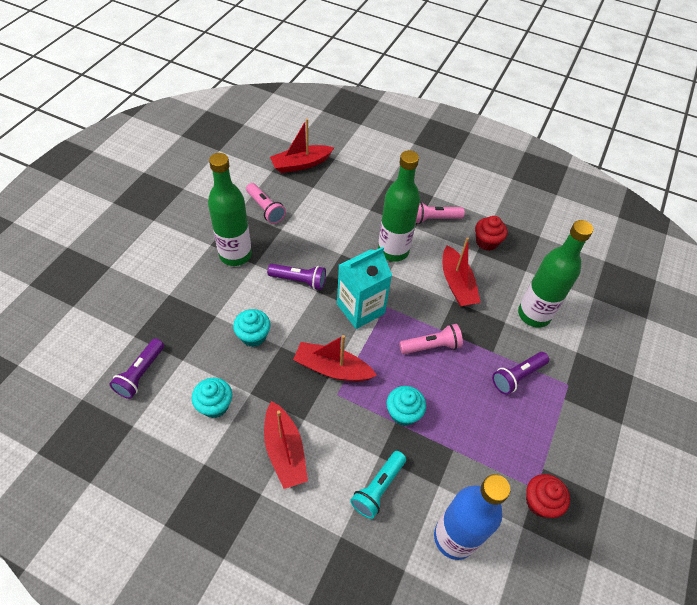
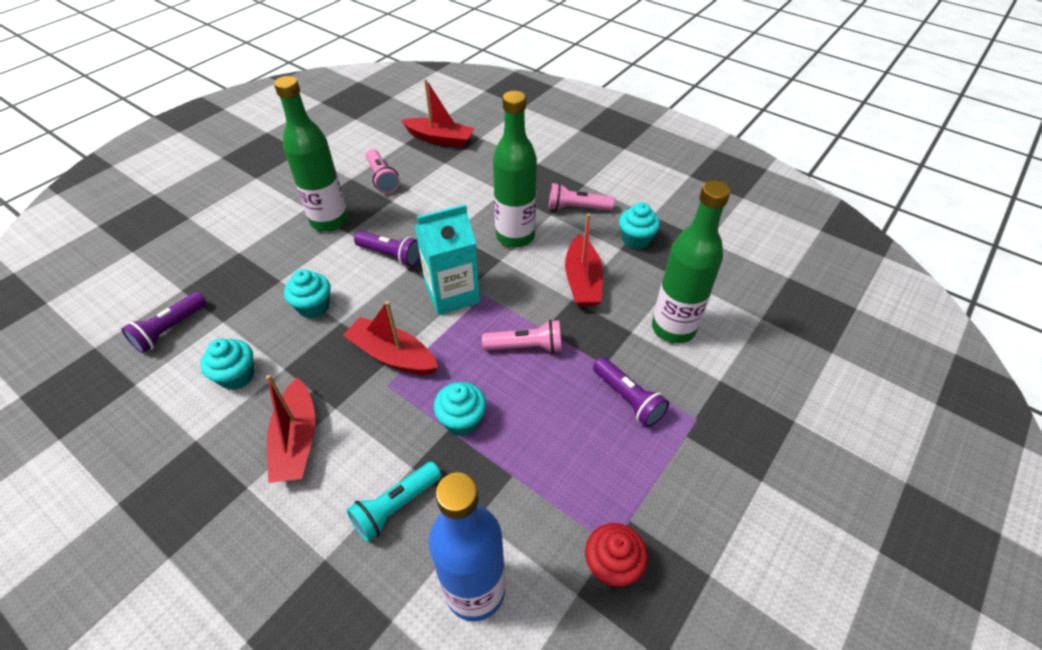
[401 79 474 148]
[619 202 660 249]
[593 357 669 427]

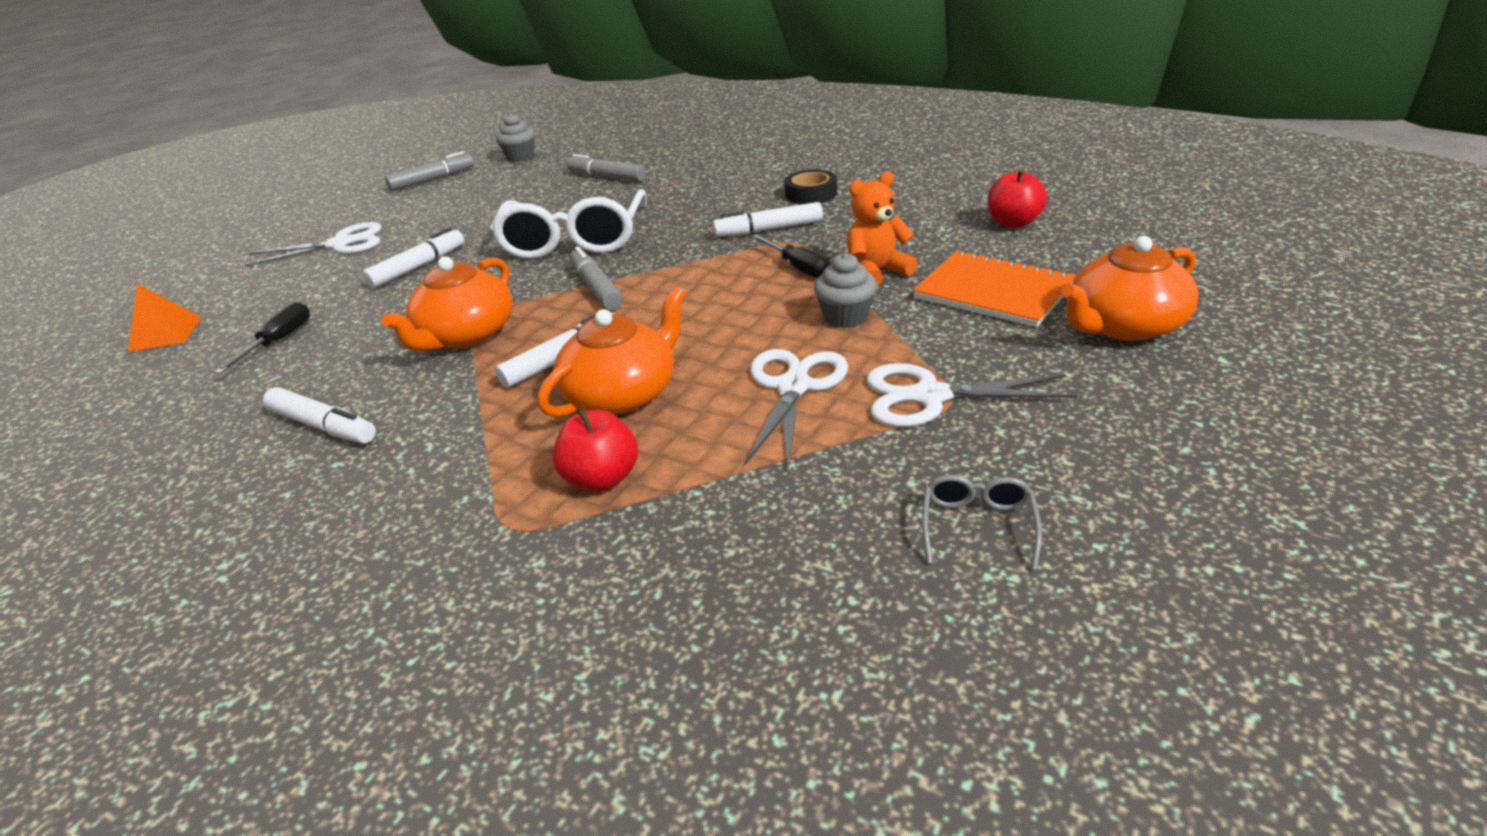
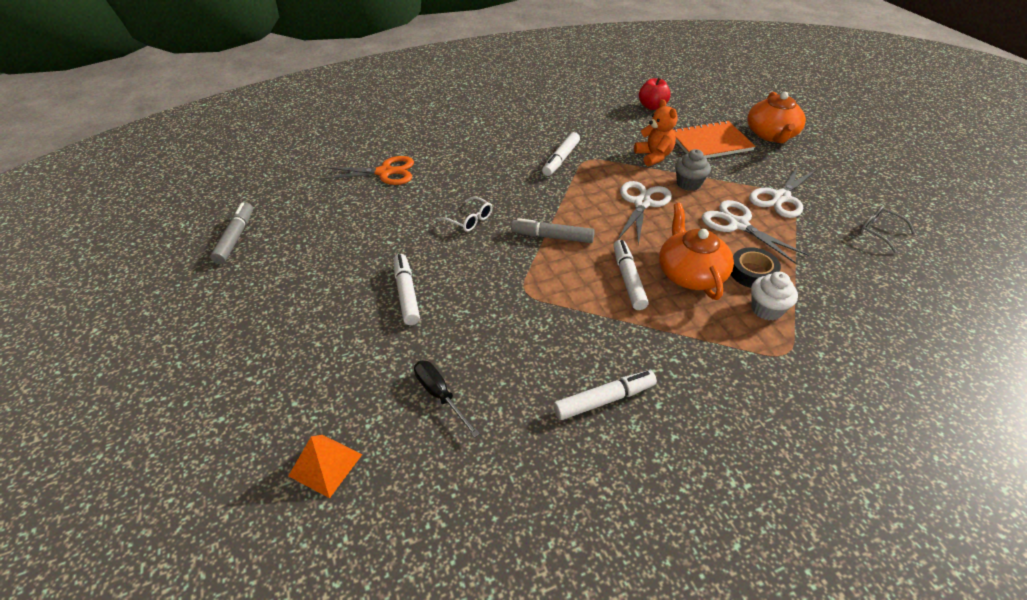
[496 113 535 162] (first image)
[320 156 414 185]
[731 247 781 288]
[634 99 678 166]
[438 196 492 232]
[617 181 672 245]
[751 234 831 278] (first image)
[381 256 513 351] (first image)
[751 272 798 320]

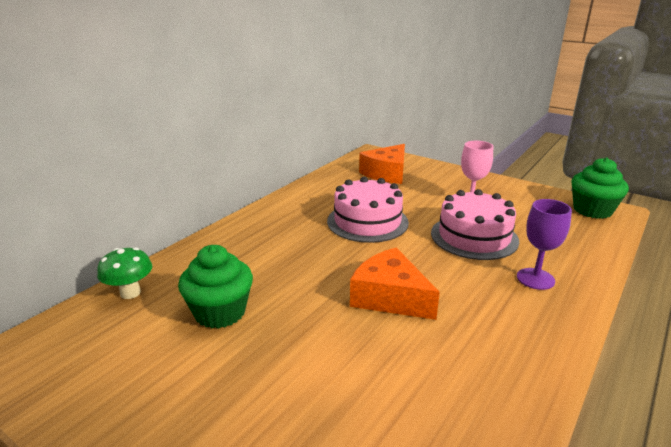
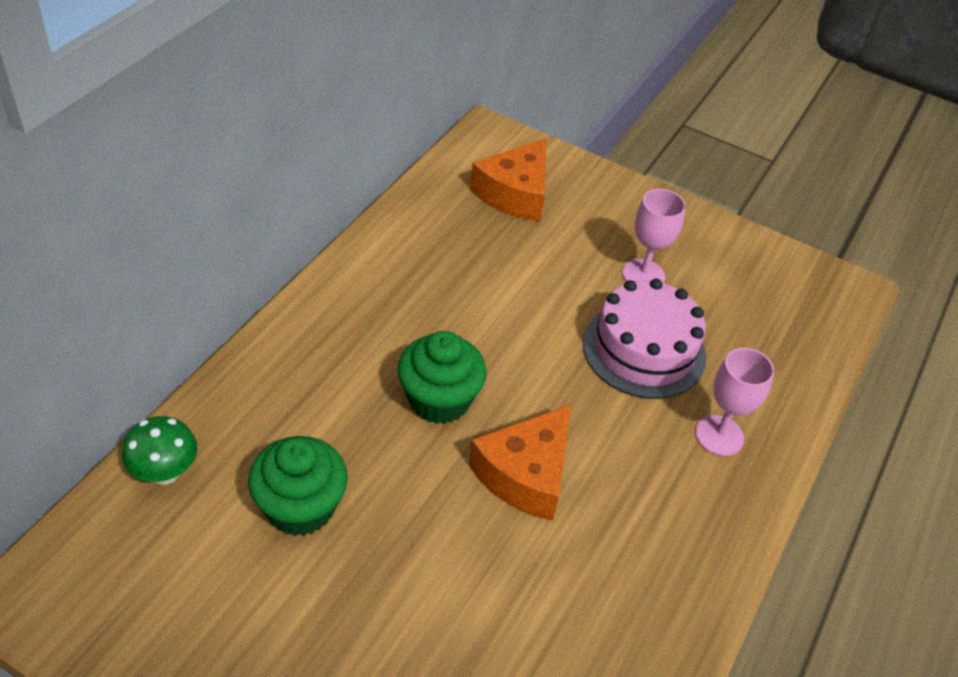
[398 331 487 424]
[327 177 409 243] (first image)
[695 348 774 456]
[468 404 571 521]

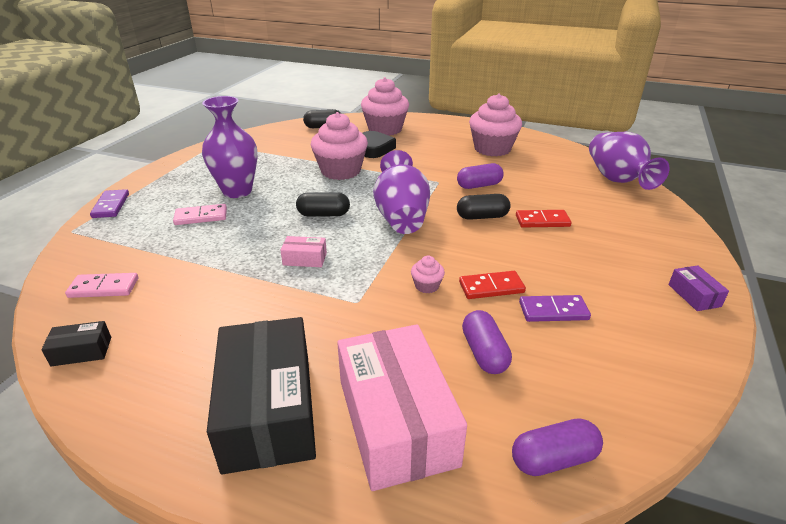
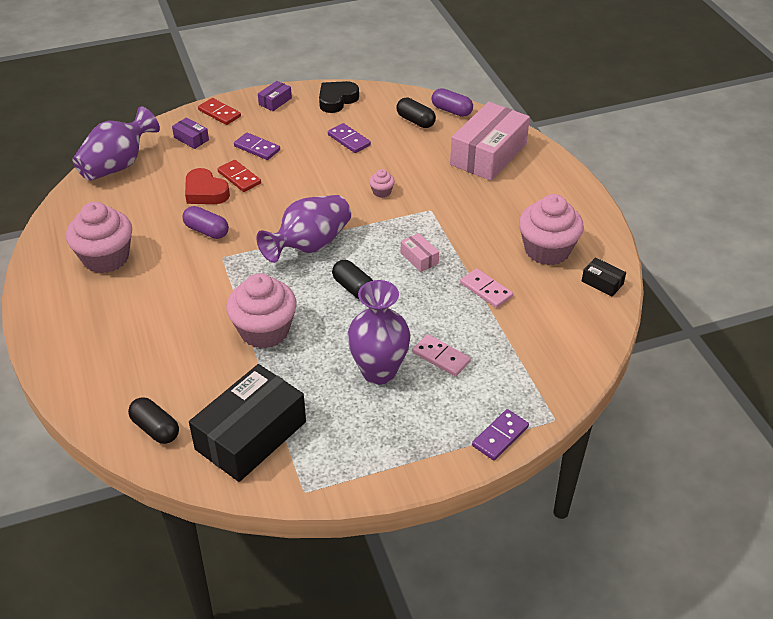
[519 194 584 265]
[319 81 359 113]
[396 98 436 128]
[198 98 241 125]
[460 268 513 308]
[462 310 512 374] (first image)
[189 364 306 482]
[172 117 209 149]
[234 132 280 160]
[185 168 230 204]

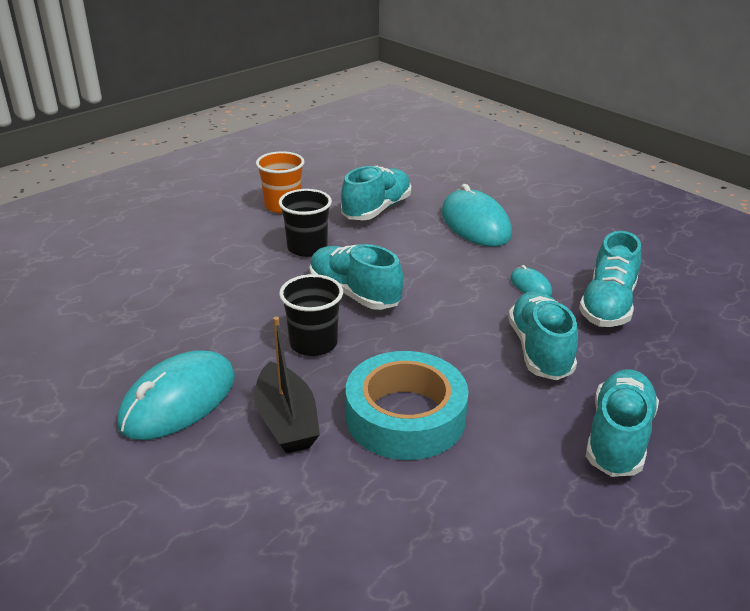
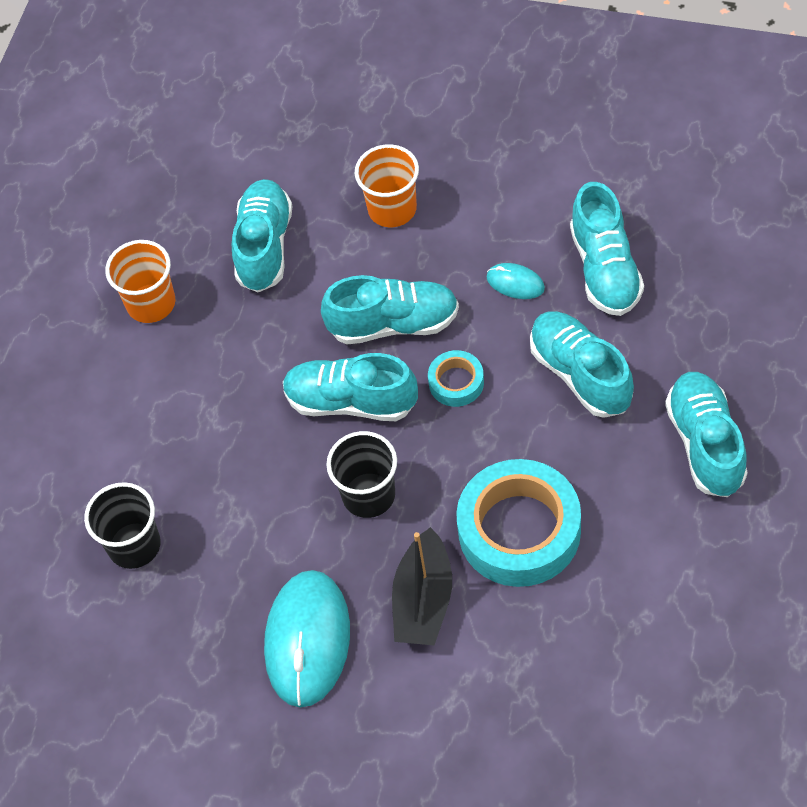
[355 144 419 227]
[84 482 161 569]
[392 527 452 645]
[321 275 459 345]
[428 350 484 407]

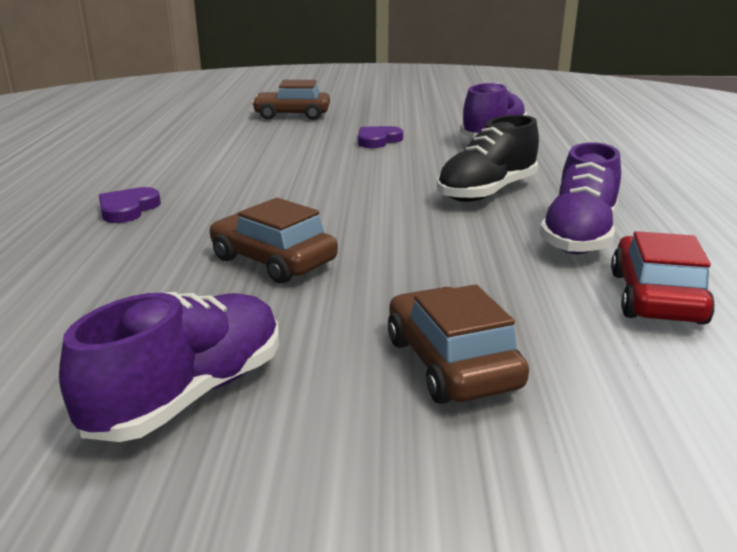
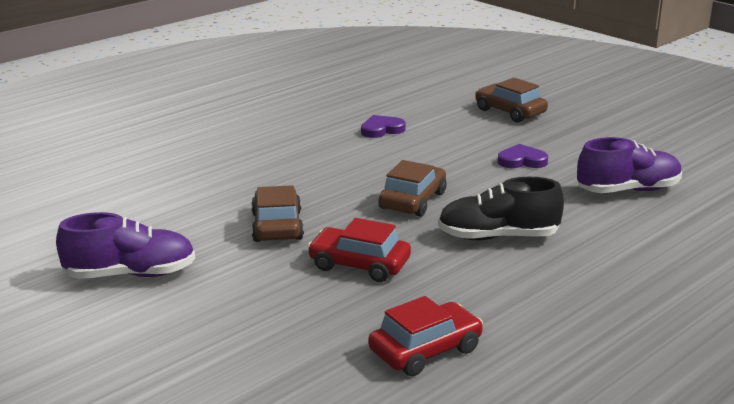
[540 142 621 254] (first image)
[361 115 406 138]
[378 160 447 217]
[307 218 411 282]

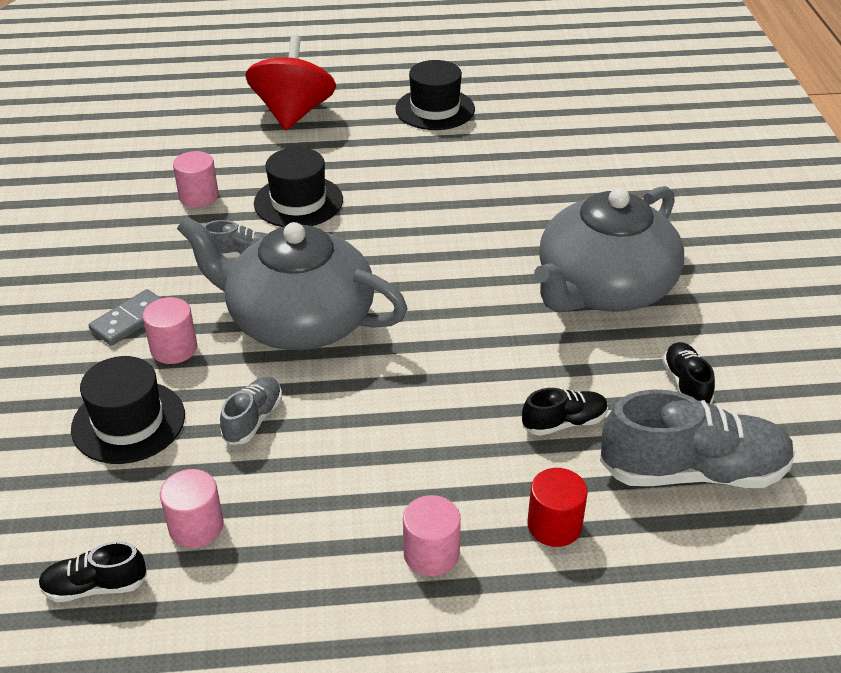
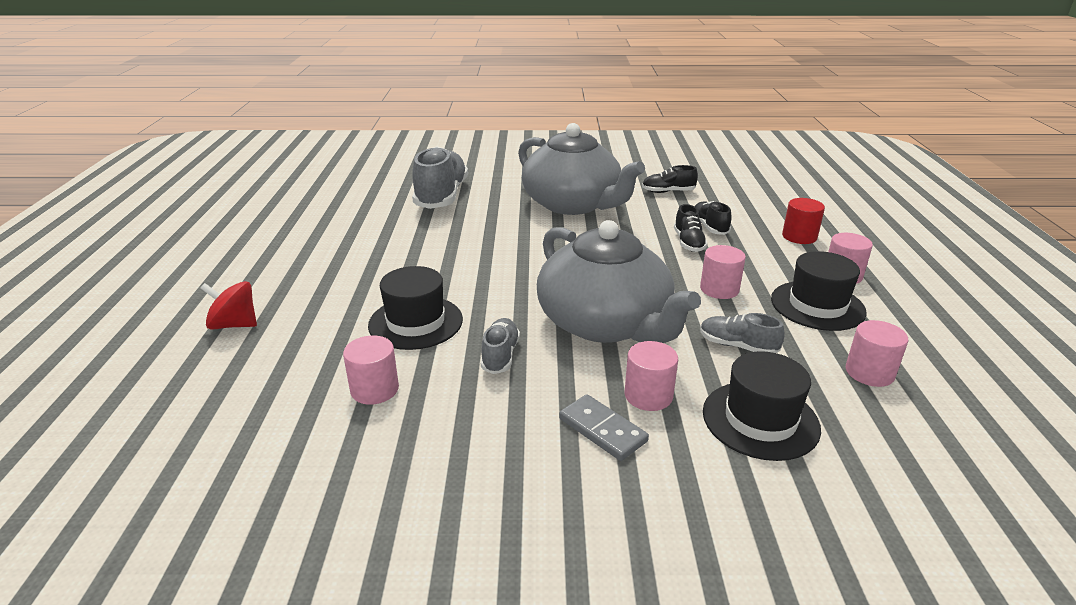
[201 281 257 330]
[771 251 867 331]
[537 220 701 343]
[412 146 468 209]
[674 204 708 252]
[700 245 746 299]

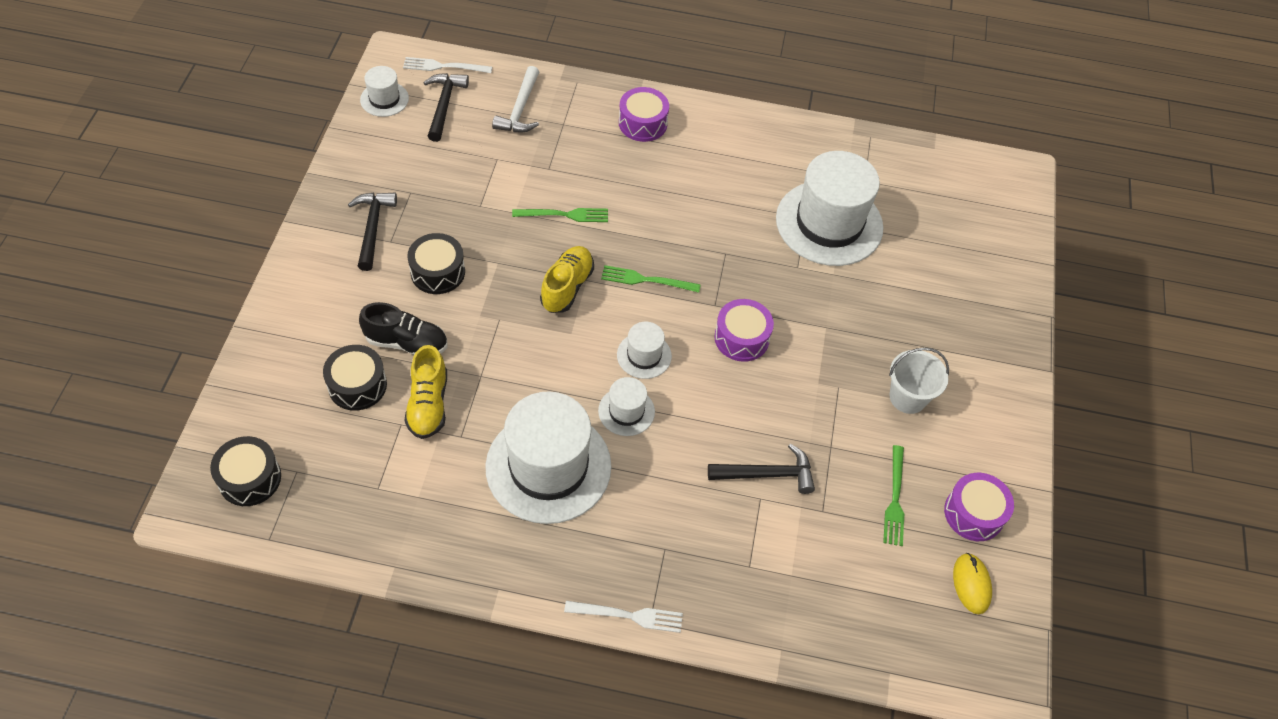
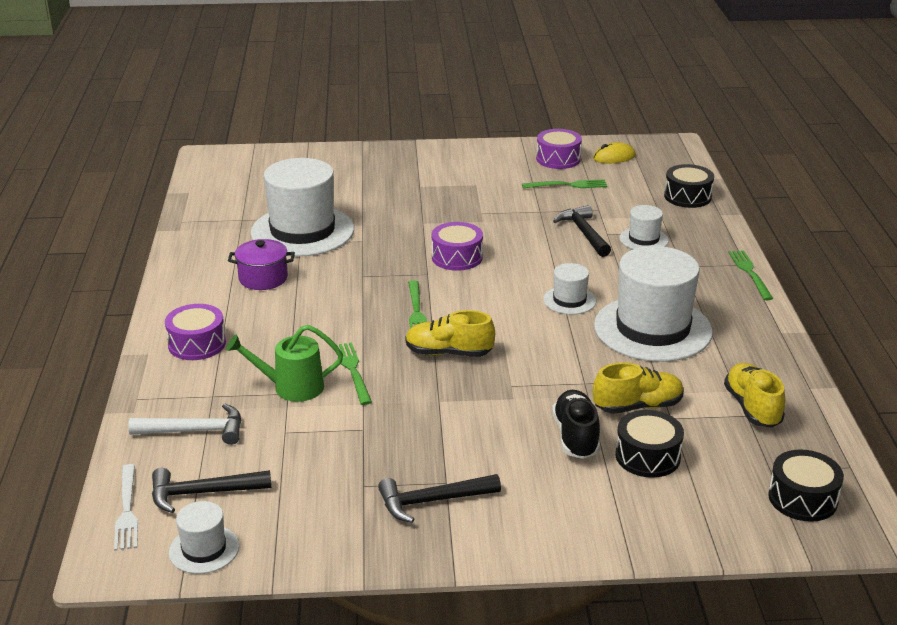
[664 164 714 208]
[620 205 669 249]
[889 347 949 414] (first image)
[728 250 774 300]
[228 239 295 290]
[226 325 343 402]
[724 363 785 428]

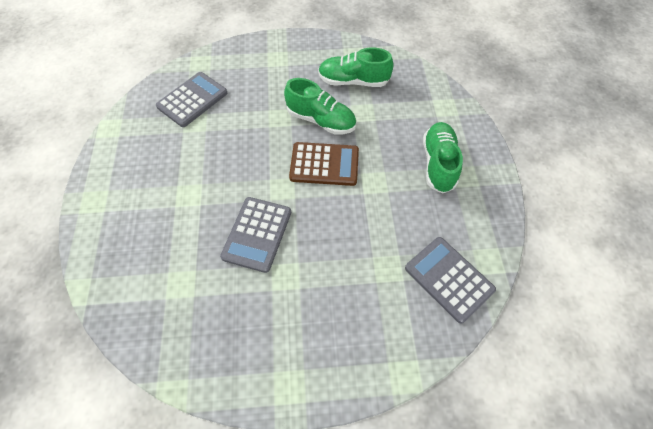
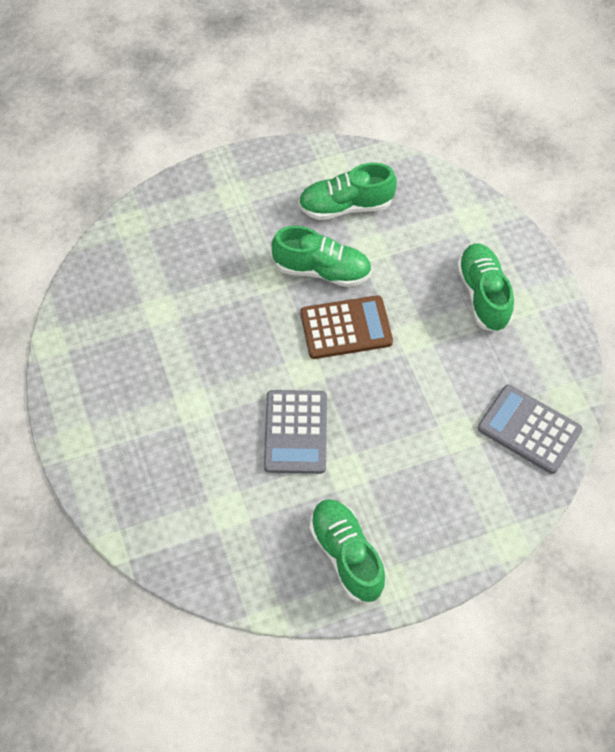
[156 72 227 127] (first image)
[309 499 386 602]

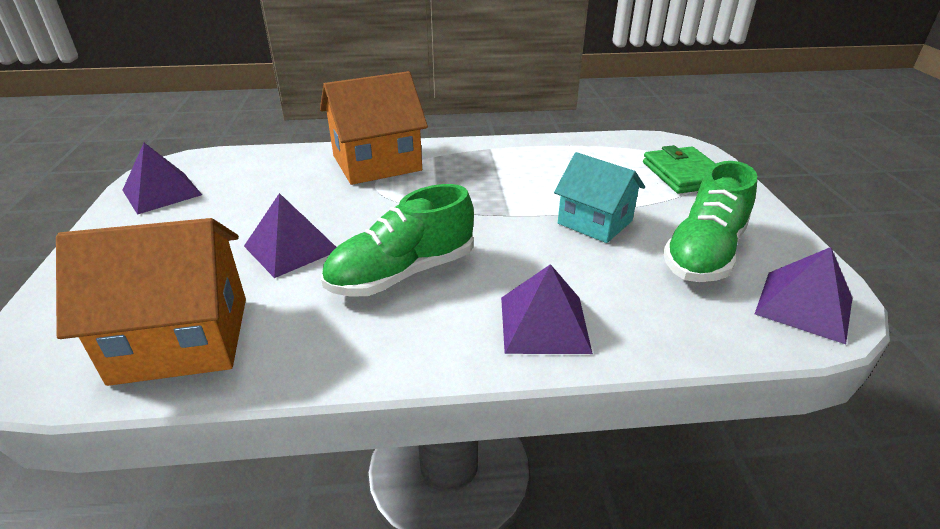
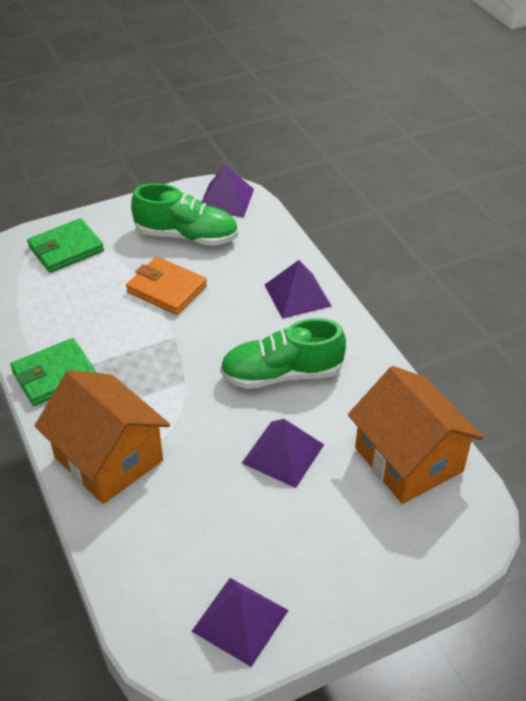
[126 257 207 315]
[220 318 346 389]
[10 338 96 406]

